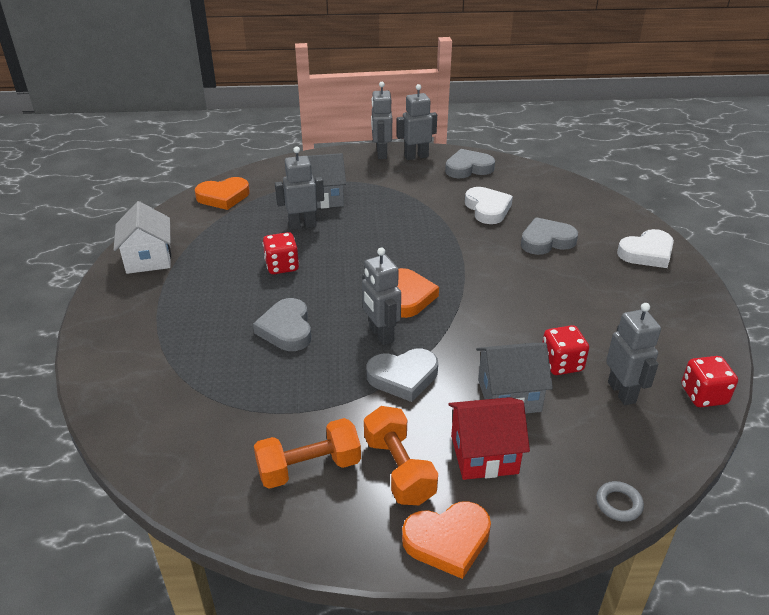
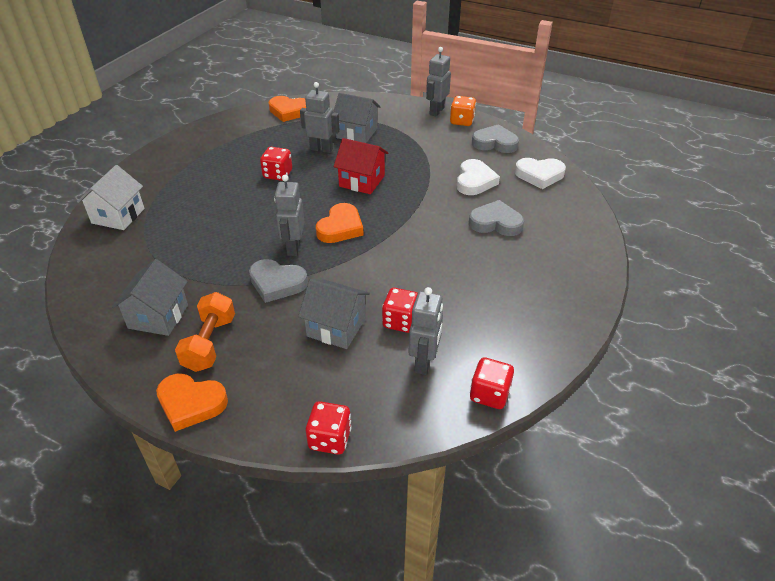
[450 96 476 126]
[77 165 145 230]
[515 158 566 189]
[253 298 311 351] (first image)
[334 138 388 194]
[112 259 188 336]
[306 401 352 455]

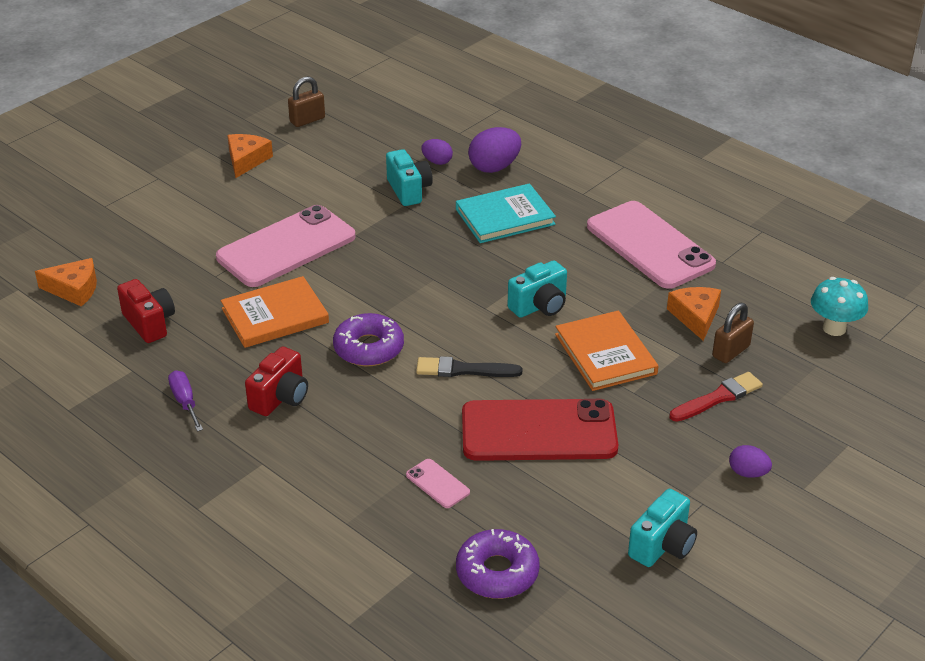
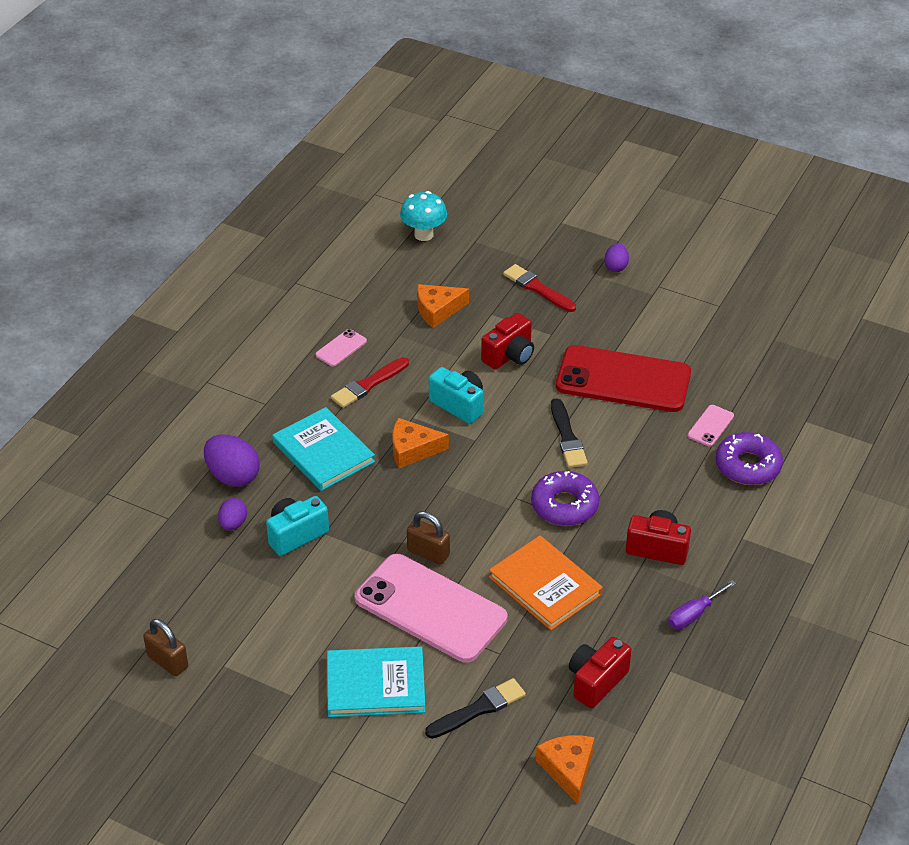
[392 418 449 468]
[315 329 367 366]
[407 511 450 565]
[481 313 534 370]
[556 345 691 412]
[628 489 697 567] (first image)
[716 432 783 485]
[331 357 409 408]
[327 646 426 717]
[425 678 526 739]

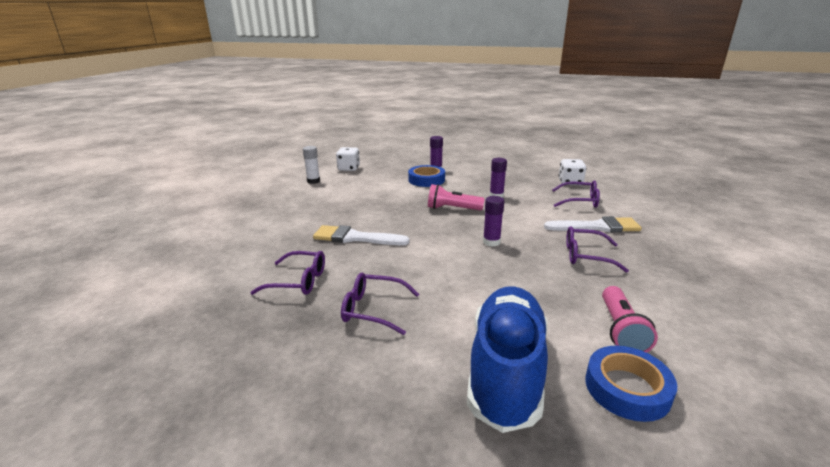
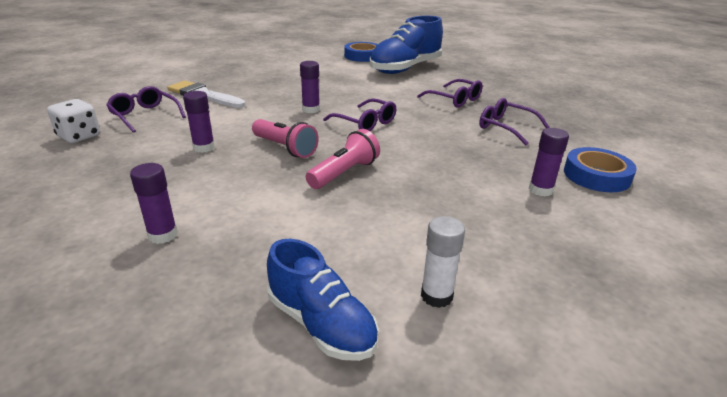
[267 239 379 361]
[564 147 637 192]
[313 225 410 245] (first image)
[323 98 396 131]
[306 129 380 189]
[529 128 569 196]

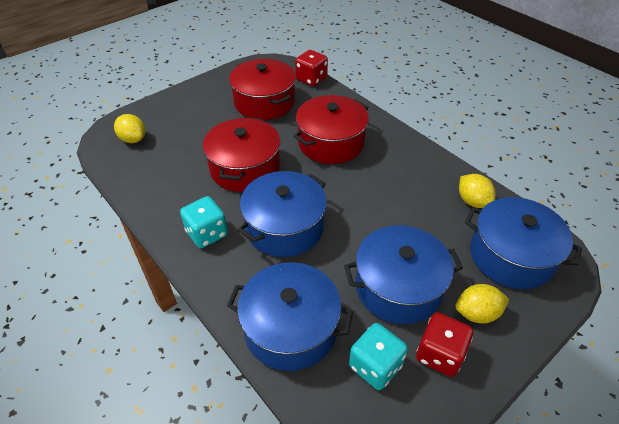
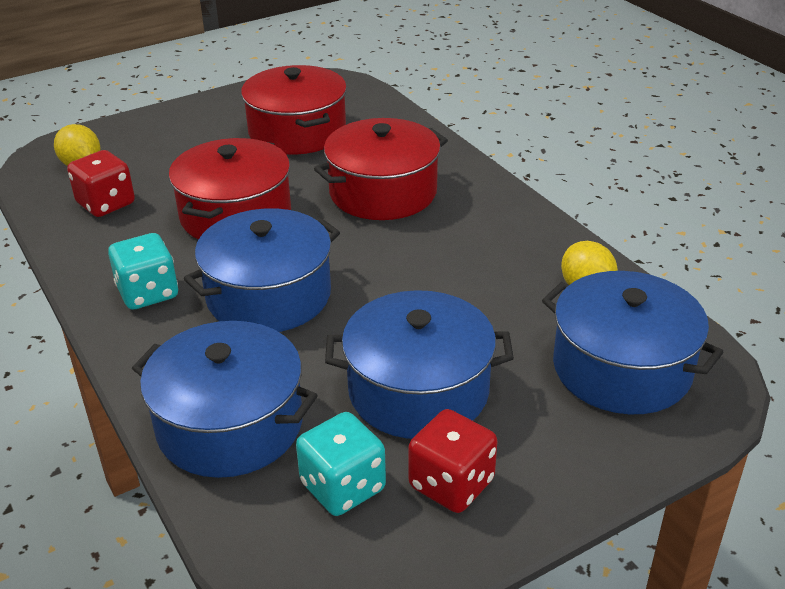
[67 150 135 217]
[455 284 509 324] (first image)

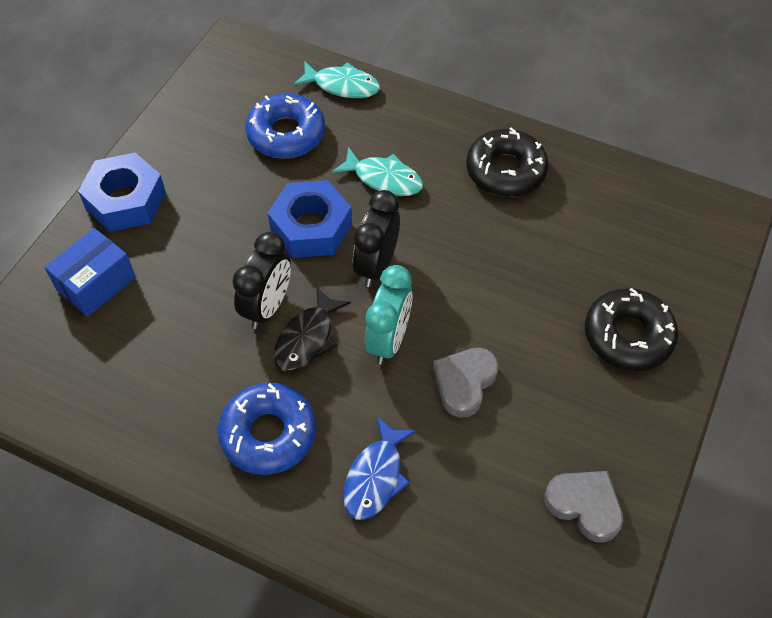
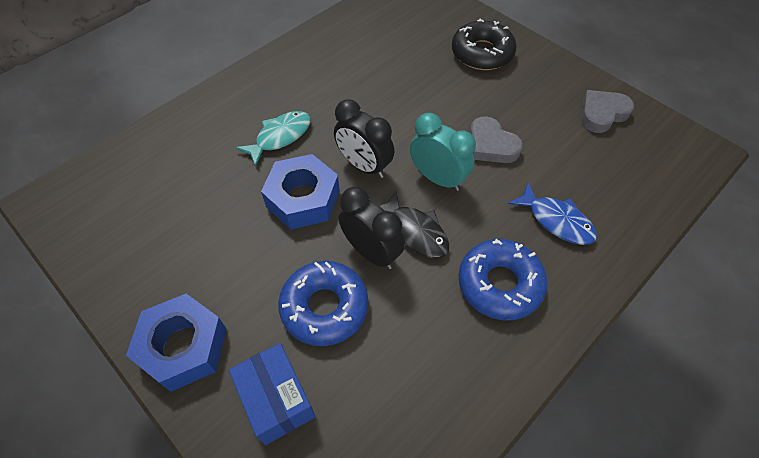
[293 61 380 98] (first image)
[278 261 368 346]
[466 128 549 197] (first image)

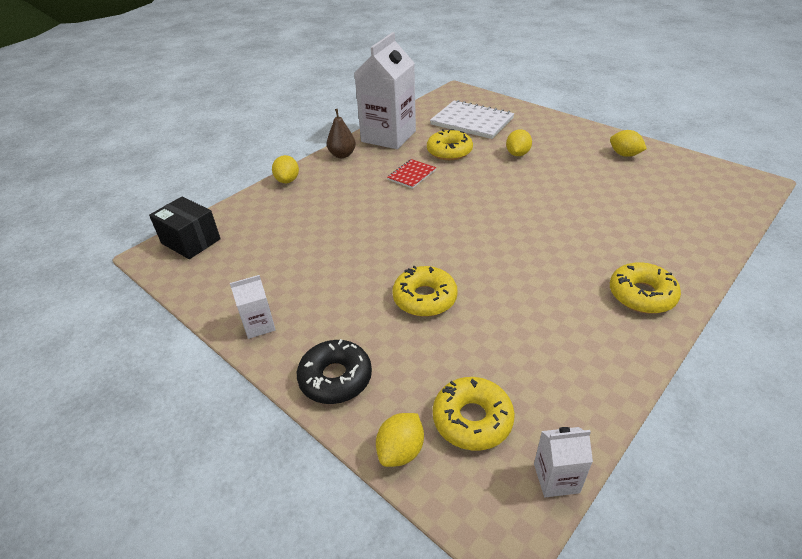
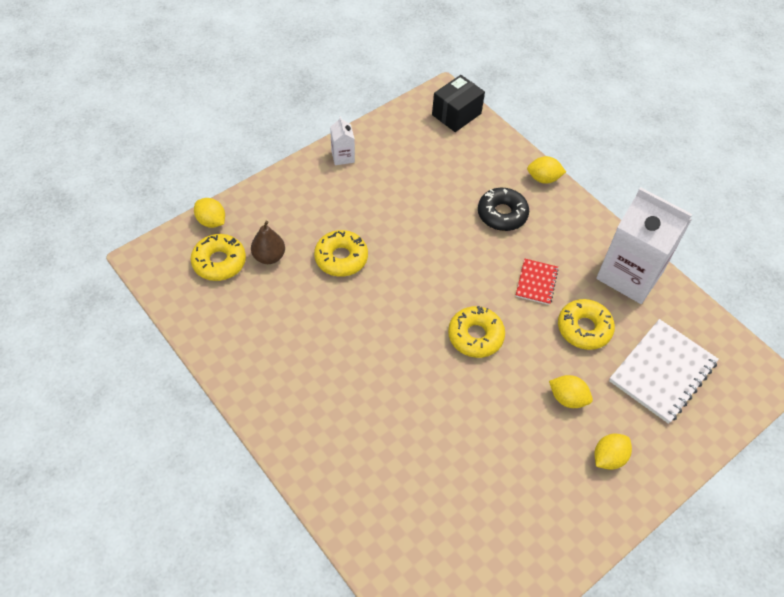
[251 221 285 264]
[595 434 632 470]
[516 258 559 305]
[448 306 505 358]
[478 188 529 231]
[534 427 593 497] (first image)

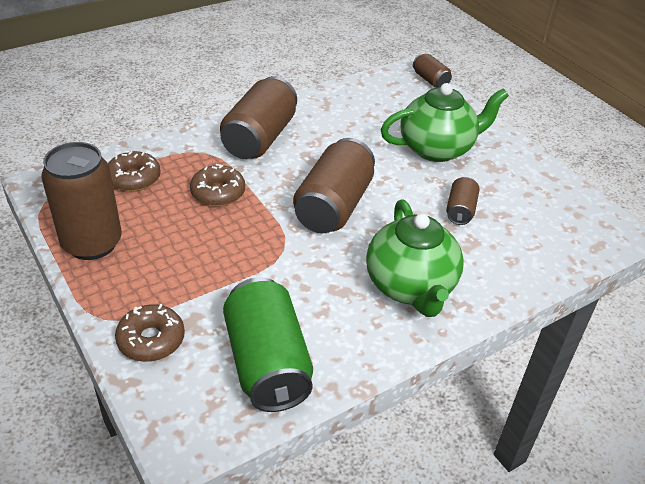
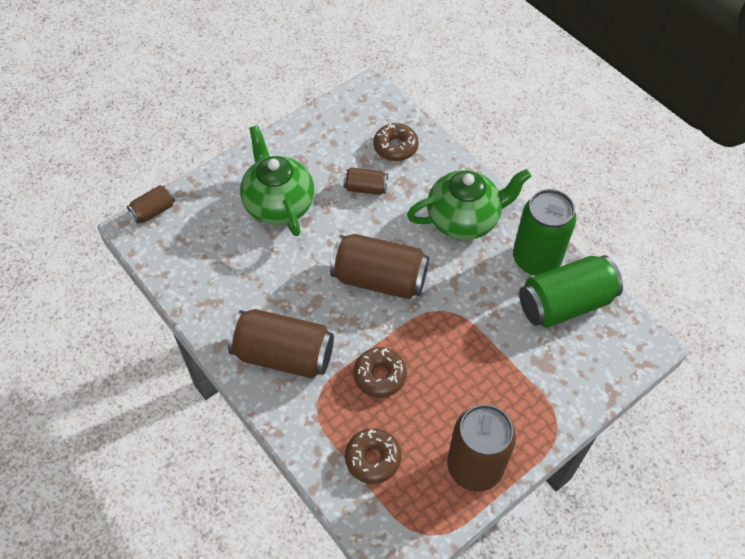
[373 123 419 161]
[513 189 576 276]

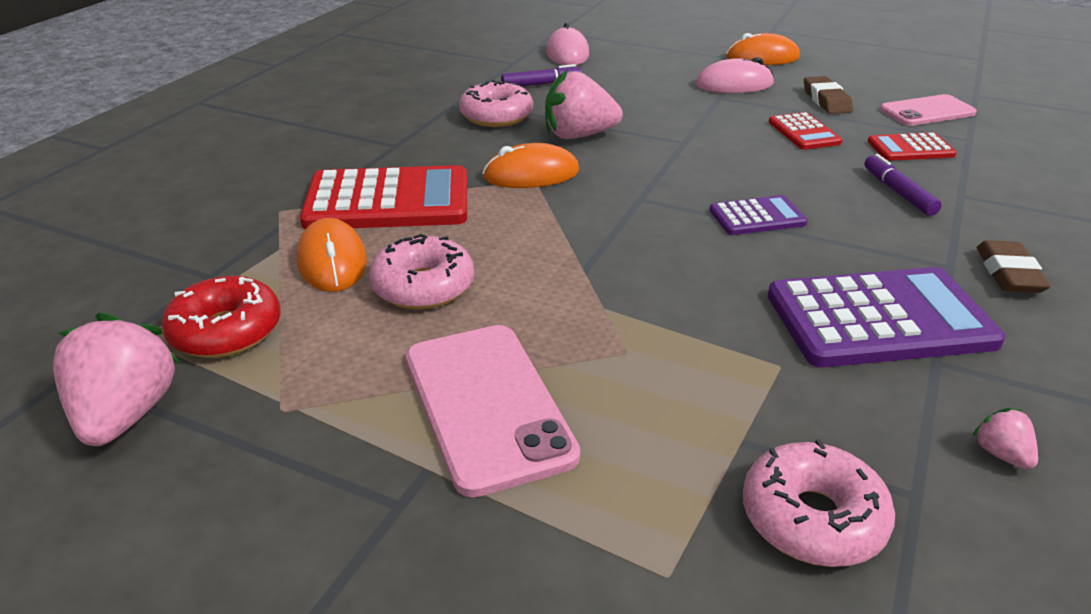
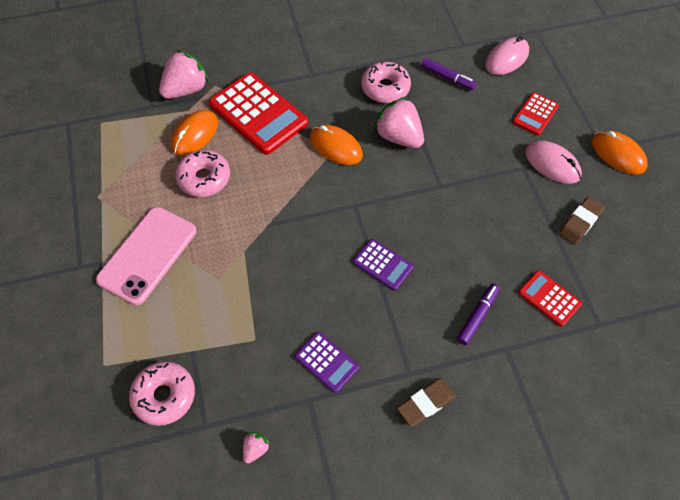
[880 94 977 126] (first image)
[513 92 559 135]
[295 332 359 393]
[161 276 281 358] (first image)
[159 50 209 99]

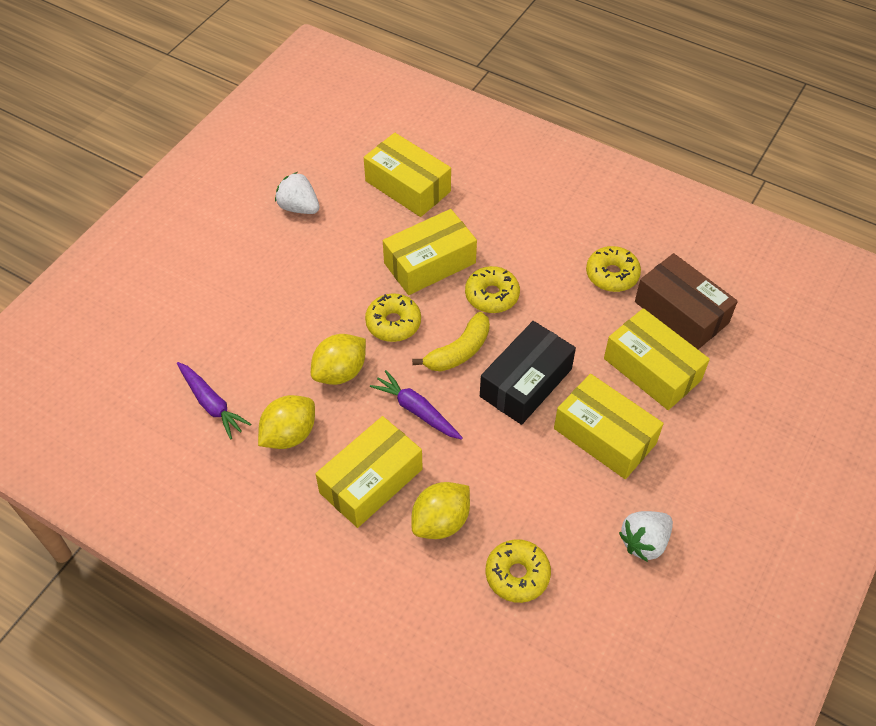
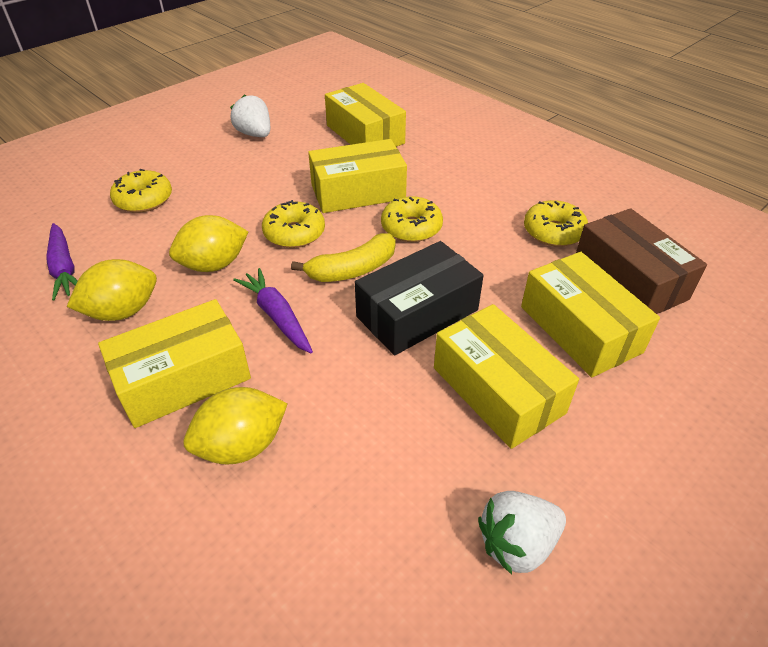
[110 169 172 213]

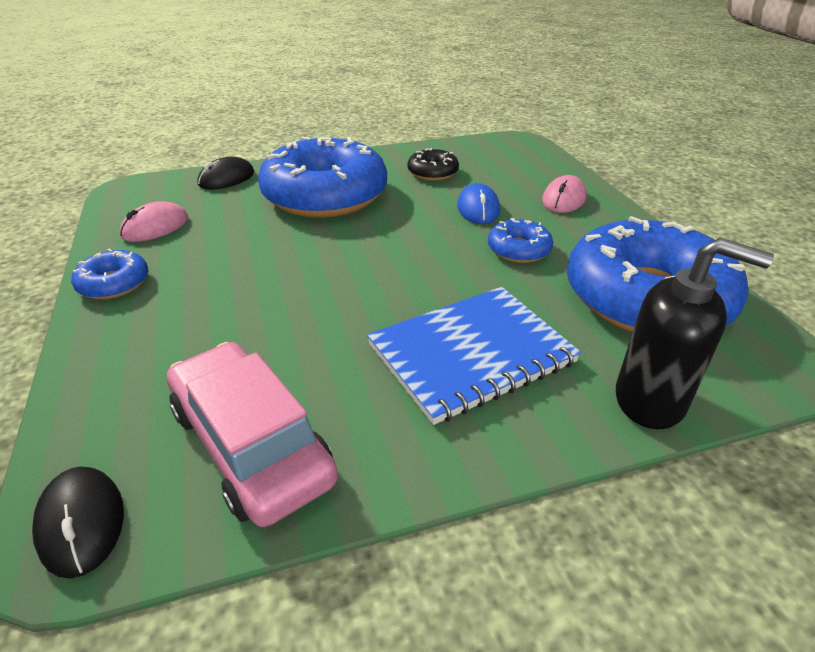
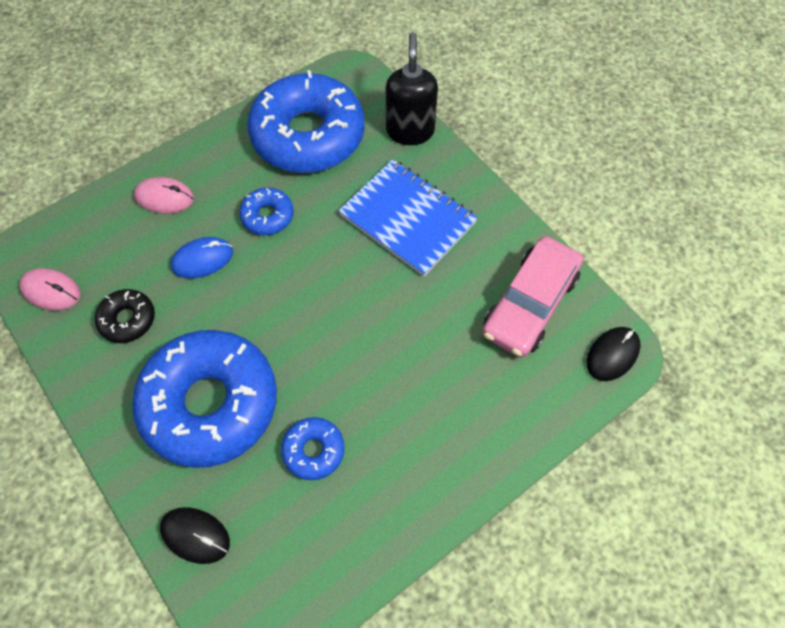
[19 268 80 311]
[281 417 345 480]

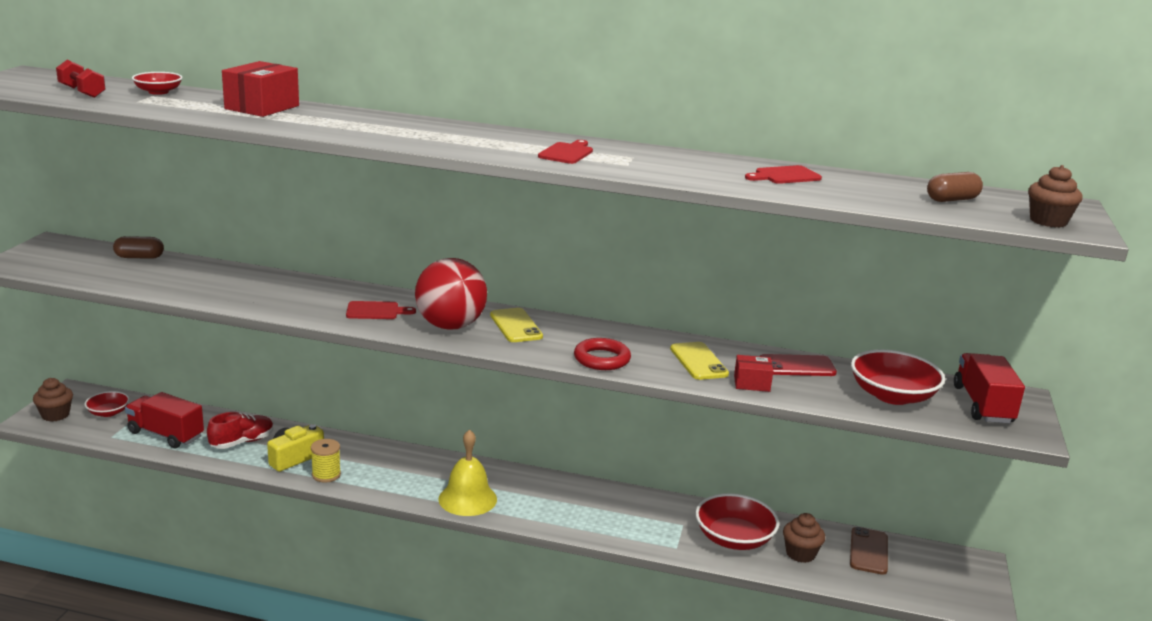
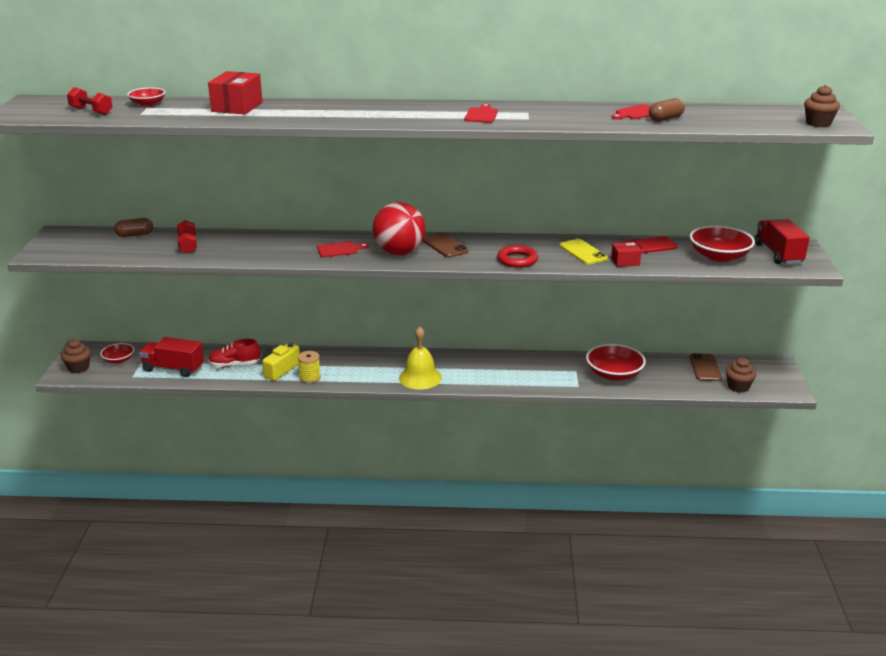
[649 98 685 121]
[423 233 469 258]
[208 339 260 367]
[726 358 756 393]
[177 220 197 254]

